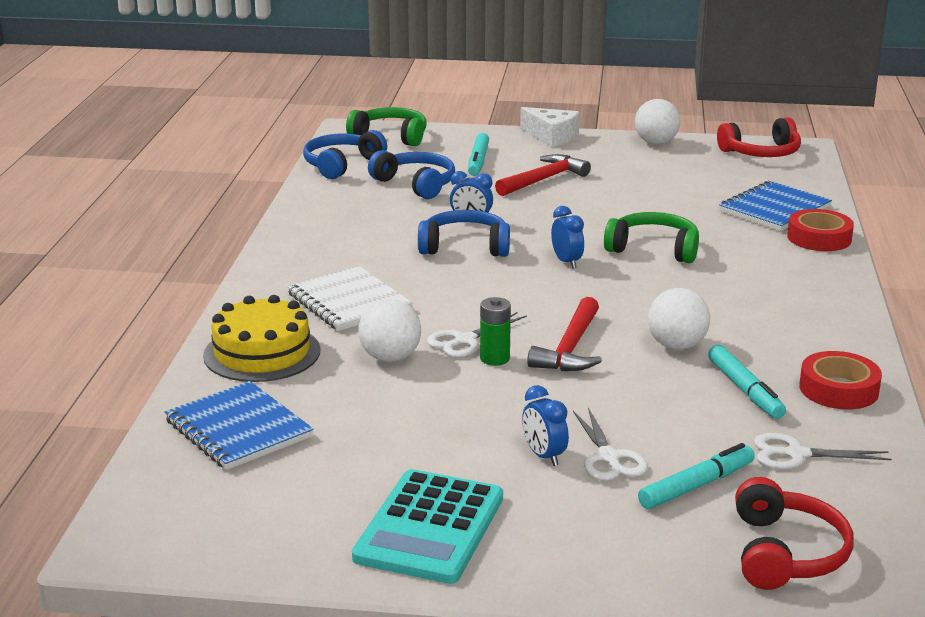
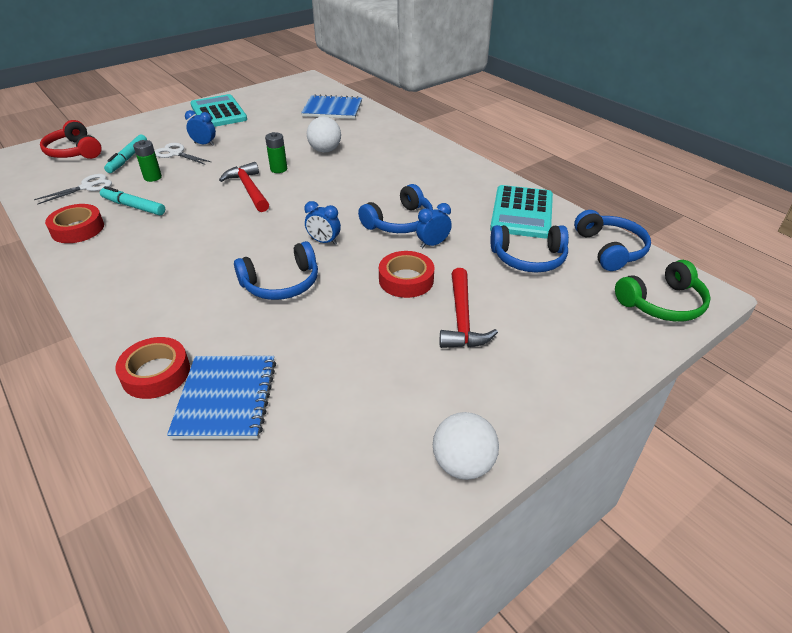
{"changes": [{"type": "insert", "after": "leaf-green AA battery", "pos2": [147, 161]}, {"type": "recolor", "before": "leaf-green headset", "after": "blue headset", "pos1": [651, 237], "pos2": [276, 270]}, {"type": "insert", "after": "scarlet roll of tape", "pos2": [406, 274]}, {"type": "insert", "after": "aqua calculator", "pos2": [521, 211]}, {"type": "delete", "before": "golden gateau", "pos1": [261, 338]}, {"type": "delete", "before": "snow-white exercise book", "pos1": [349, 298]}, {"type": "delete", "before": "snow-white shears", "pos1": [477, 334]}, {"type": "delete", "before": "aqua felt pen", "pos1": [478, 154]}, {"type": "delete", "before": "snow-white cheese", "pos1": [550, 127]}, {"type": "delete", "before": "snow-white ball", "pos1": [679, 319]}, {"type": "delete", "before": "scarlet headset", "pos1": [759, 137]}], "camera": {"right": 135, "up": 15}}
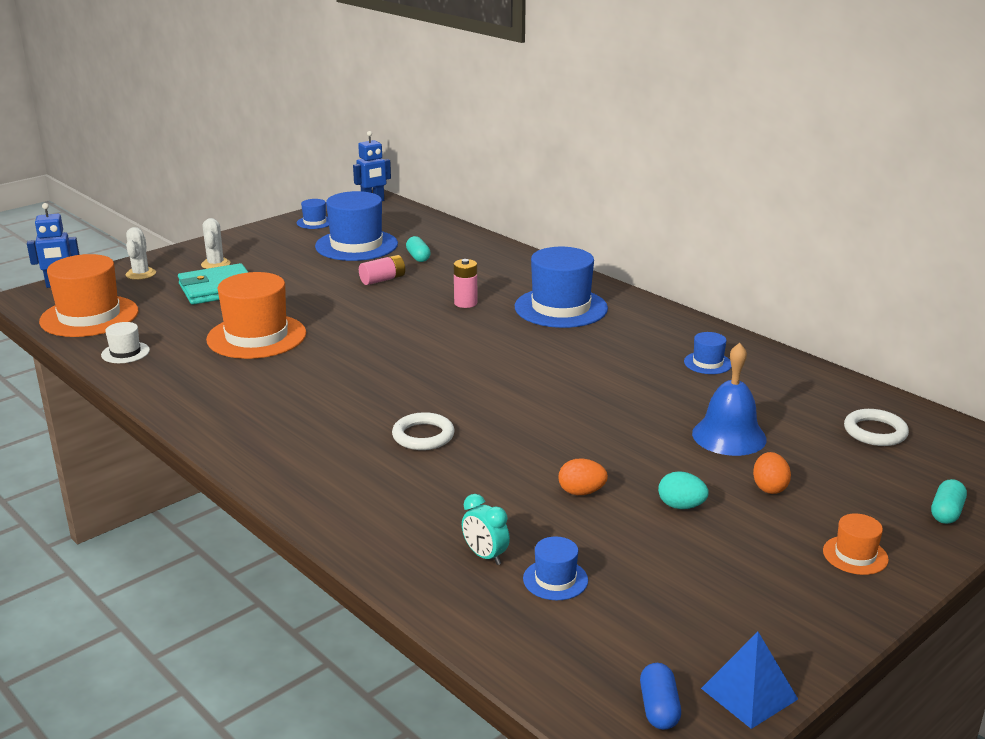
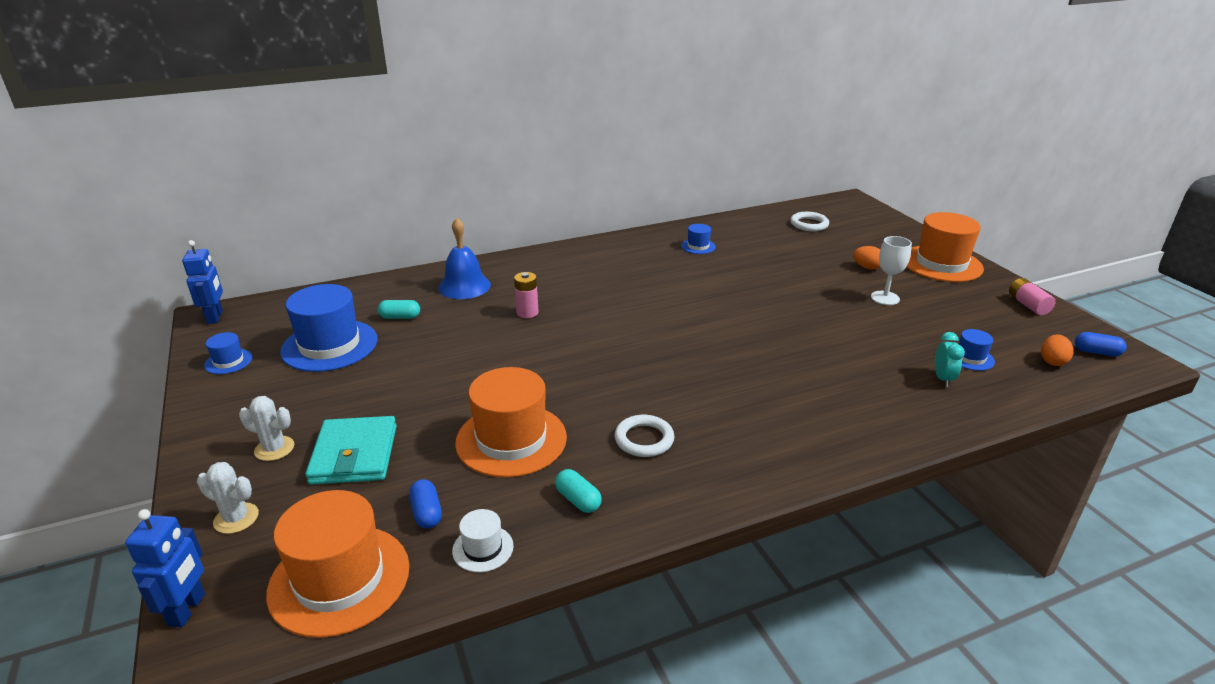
{"changes": [{"type": "insert", "after": "blue pill shape", "pos2": [425, 504]}, {"type": "move", "before": "blue school bell", "pos1": [729, 399], "pos2": [464, 258]}, {"type": "move", "before": "aqua pill shape", "pos1": [949, 501], "pos2": [578, 491]}, {"type": "move", "before": "snow-white hoop", "pos1": [423, 431], "pos2": [644, 436]}, {"type": "replace", "before": "aqua toy egg", "after": "snow-white chalice", "pos1": [683, 490], "pos2": [891, 270]}, {"type": "resize", "before": "orange top hat", "pos1": [856, 544], "pos2": [945, 247], "scale": 2.16}, {"type": "rotate", "before": "aqua clock", "pos1": [486, 529], "pos2": [950, 359], "turn": -60}, {"type": "move", "before": "rose-pink AA battery", "pos1": [382, 270], "pos2": [1032, 297]}, {"type": "move", "before": "orange toy egg", "pos1": [583, 476], "pos2": [1057, 350]}, {"type": "delete", "before": "blue top hat", "pos1": [561, 287]}, {"type": "delete", "before": "blue pyramid shape", "pos1": [749, 680]}], "camera": {"right": -70, "up": 5}}
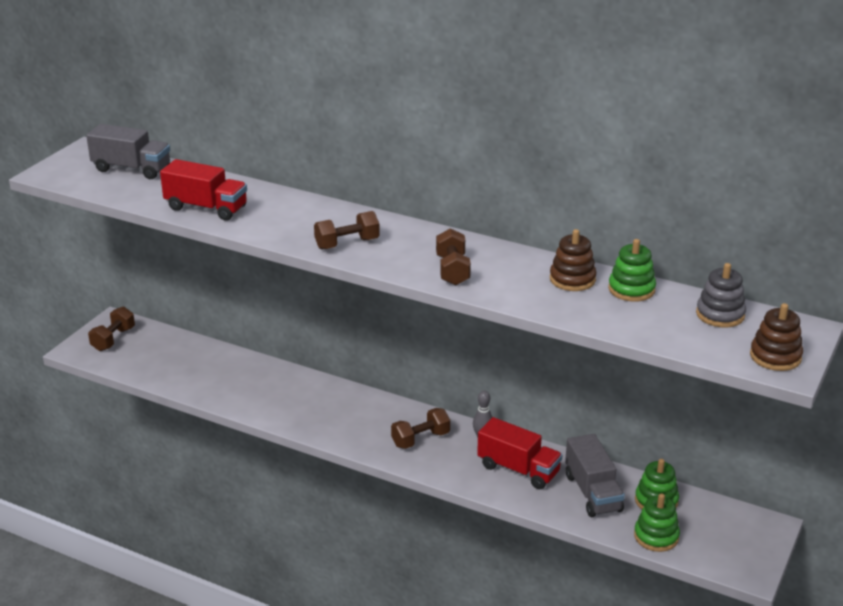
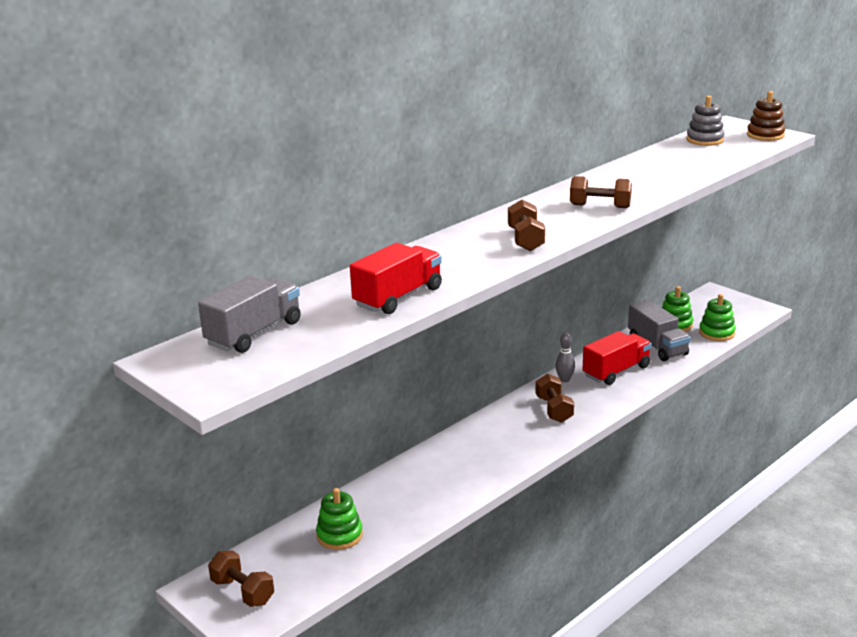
{"changes": [{"type": "move", "before": "leaf-green stacking toy", "pos1": [632, 270], "pos2": [339, 519]}, {"type": "rotate", "before": "gray lorry", "pos1": [595, 475], "pos2": [659, 330], "turn": 60}, {"type": "delete", "before": "brown stacking toy", "pos1": [573, 260]}], "camera": {"right": -70, "up": -5}}
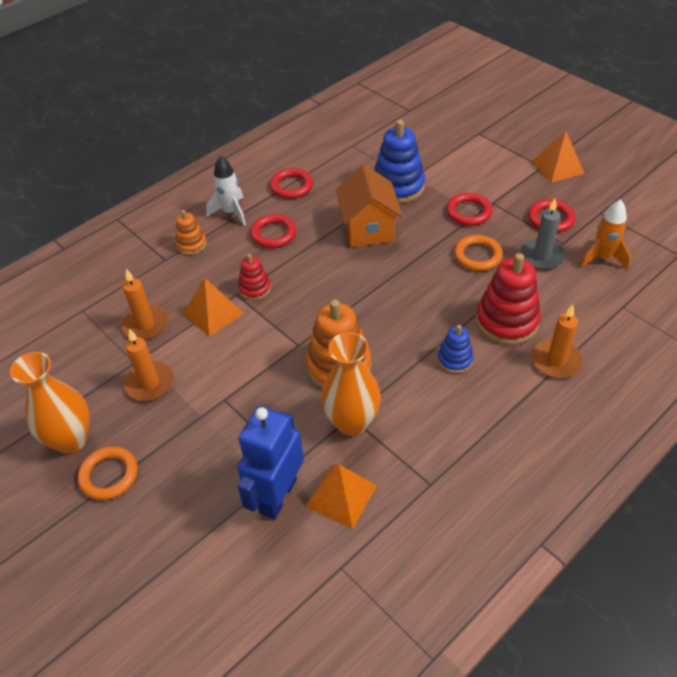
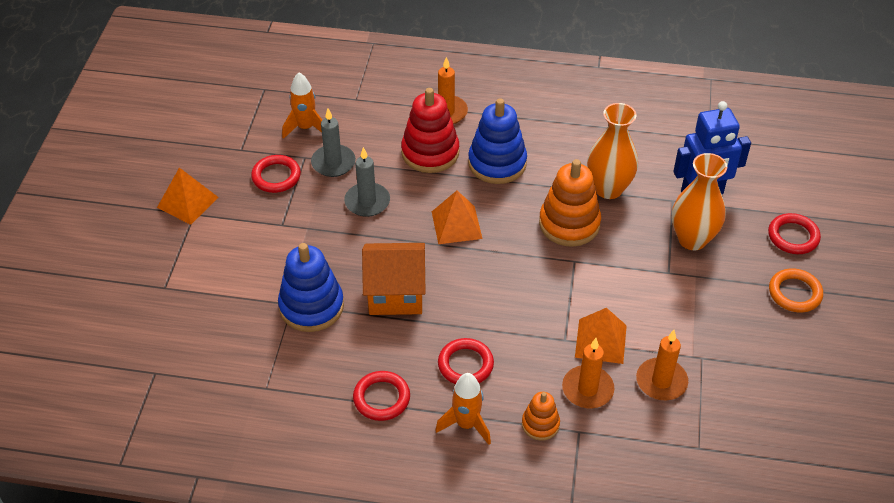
{"changes": [{"type": "replace", "before": "orange hoop", "after": "gray pillar candle", "pos1": [478, 253], "pos2": [367, 182]}, {"type": "rotate", "before": "orange toy house", "pos1": [369, 205], "pos2": [394, 279], "turn": 45}, {"type": "move", "before": "orange pyramid shape", "pos1": [341, 496], "pos2": [457, 217]}, {"type": "recolor", "before": "snow-white toy rocket", "after": "orange toy rocket", "pos1": [226, 190], "pos2": [463, 409]}, {"type": "resize", "before": "blue stacking toy", "pos1": [455, 349], "pos2": [497, 141], "scale": 1.84}, {"type": "move", "before": "orange pillar candle", "pos1": [149, 365], "pos2": [588, 373]}, {"type": "move", "before": "orange tall vase", "pos1": [50, 403], "pos2": [699, 201]}, {"type": "move", "before": "scarlet hoop", "pos1": [469, 209], "pos2": [794, 233]}, {"type": "delete", "before": "scarlet stacking toy", "pos1": [254, 277]}], "camera": {"right": -130, "up": 0}}
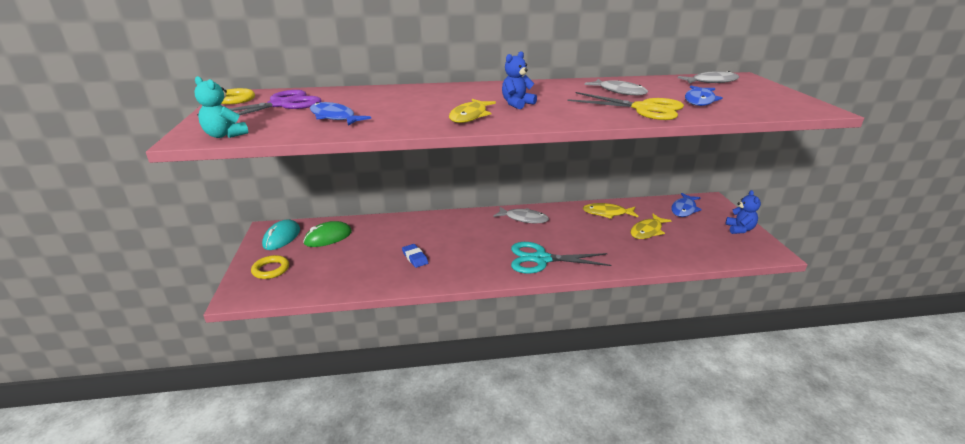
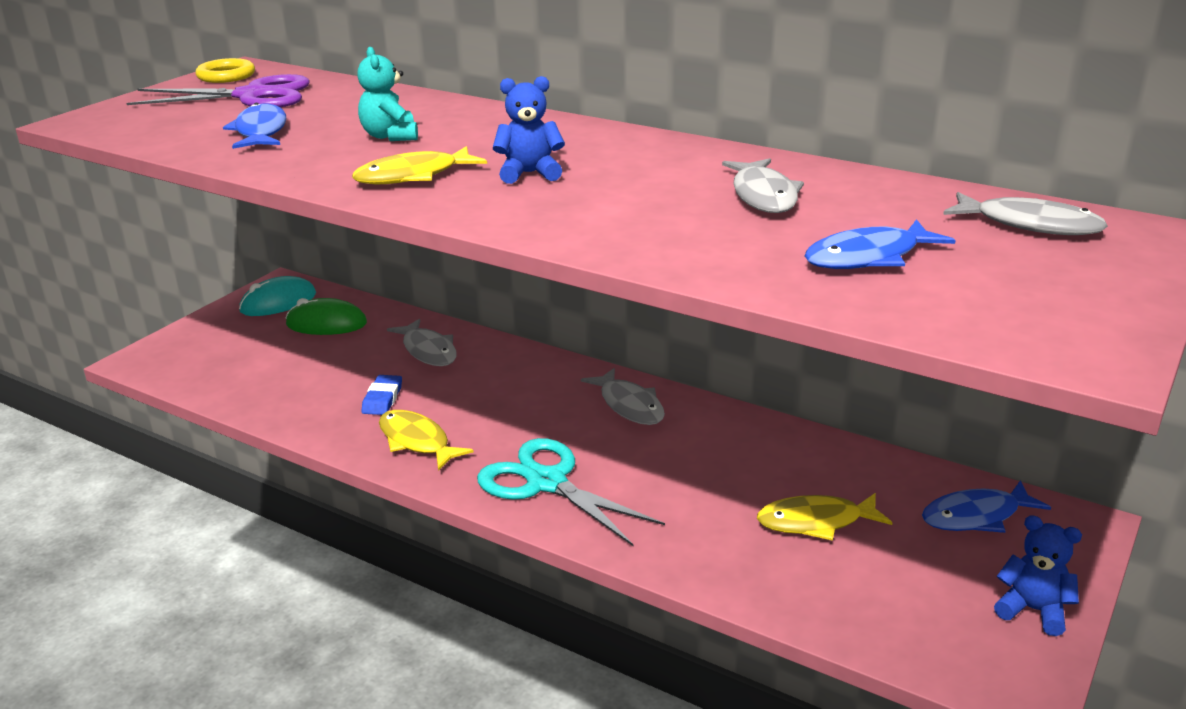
{"changes": [{"type": "move", "before": "aqua teddy", "pos1": [221, 107], "pos2": [387, 94]}, {"type": "move", "before": "golden toy fish", "pos1": [610, 211], "pos2": [426, 440]}, {"type": "insert", "after": "gray toy fish", "pos2": [422, 342]}, {"type": "rotate", "before": "blue teddy", "pos1": [743, 212], "pos2": [1038, 575], "turn": -105}, {"type": "delete", "before": "golden hoop", "pos1": [270, 267]}, {"type": "delete", "before": "golden shears", "pos1": [625, 106]}], "camera": {"right": 40, "up": 0}}
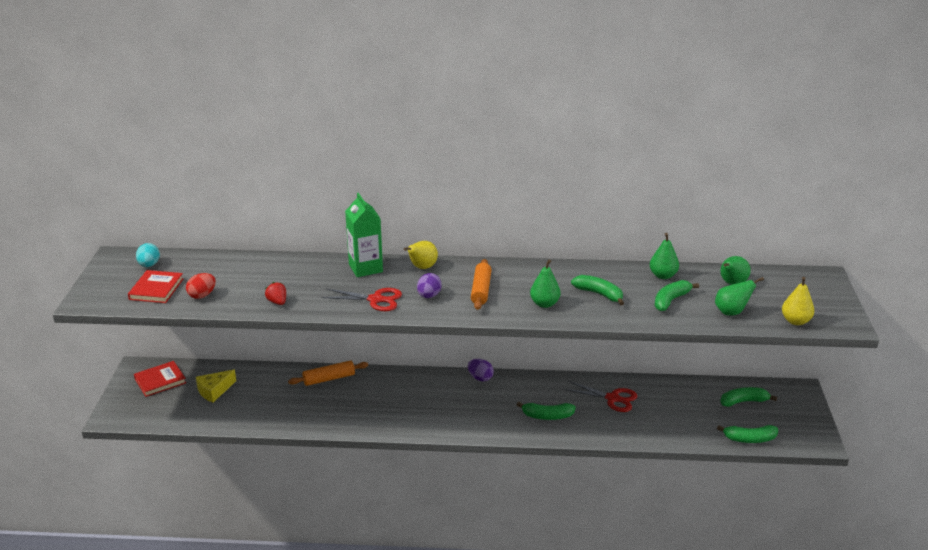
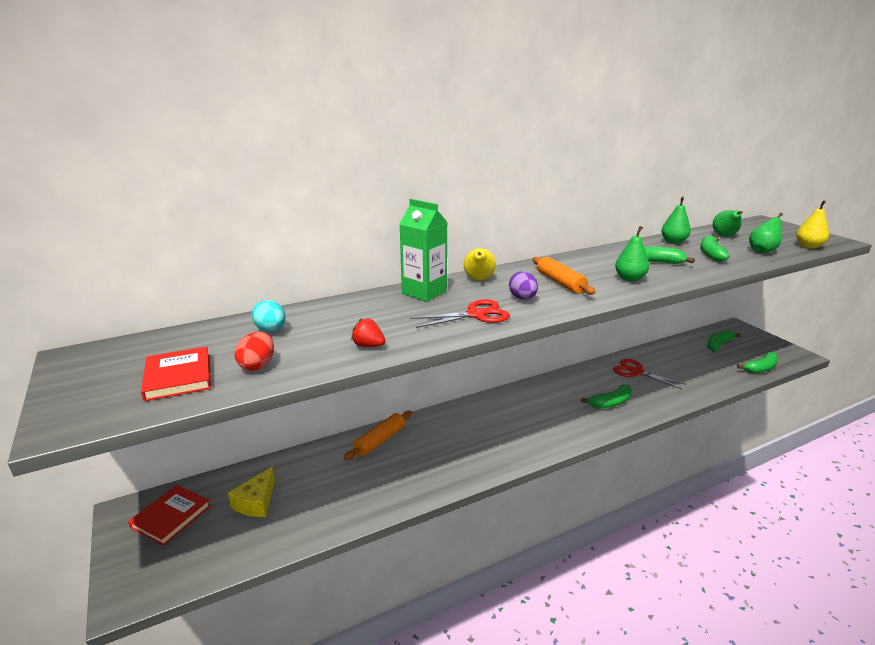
{"changes": [{"type": "move", "before": "aqua toy egg", "pos1": [148, 255], "pos2": [268, 316]}, {"type": "rotate", "before": "scarlet shears", "pos1": [600, 396], "pos2": [649, 374], "turn": -135}, {"type": "delete", "before": "royal purple toy egg", "pos1": [481, 370]}], "camera": {"right": -30, "up": -5}}
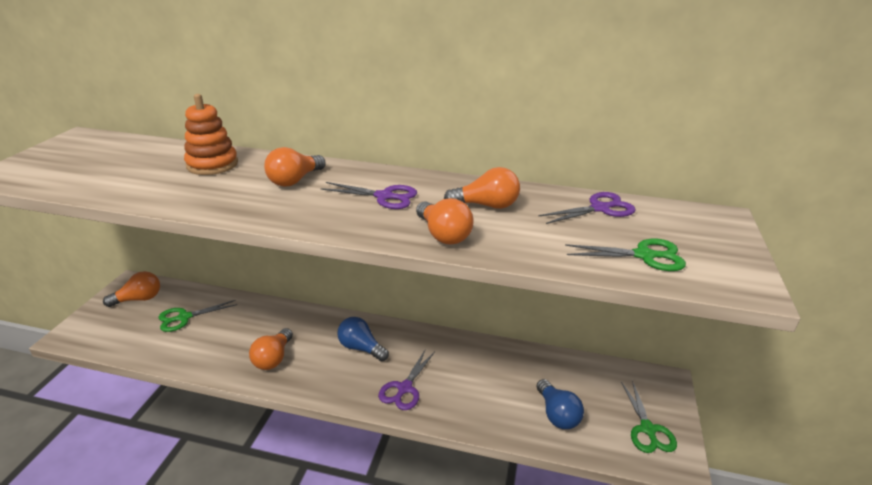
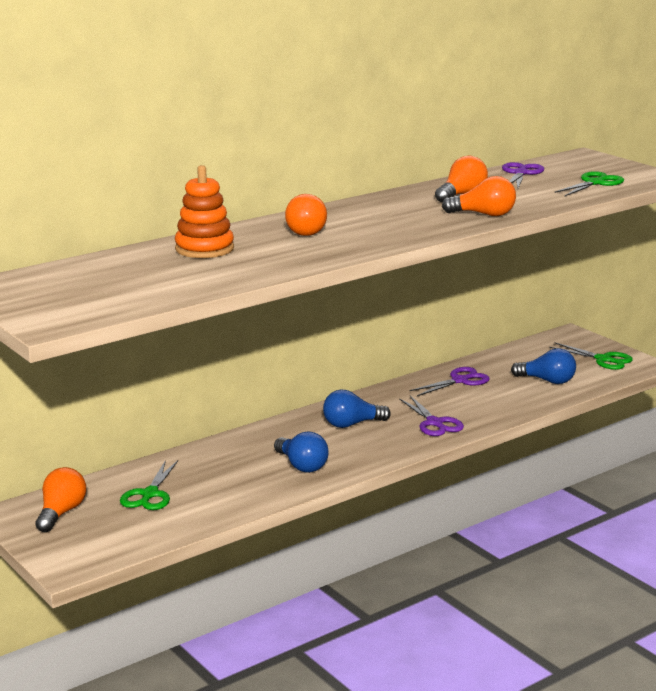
{"changes": [{"type": "recolor", "before": "orange lightbulb", "after": "blue lightbulb", "pos1": [271, 349], "pos2": [301, 452]}, {"type": "move", "before": "royal purple shears", "pos1": [368, 195], "pos2": [450, 381]}], "camera": {"right": -50, "up": -10}}
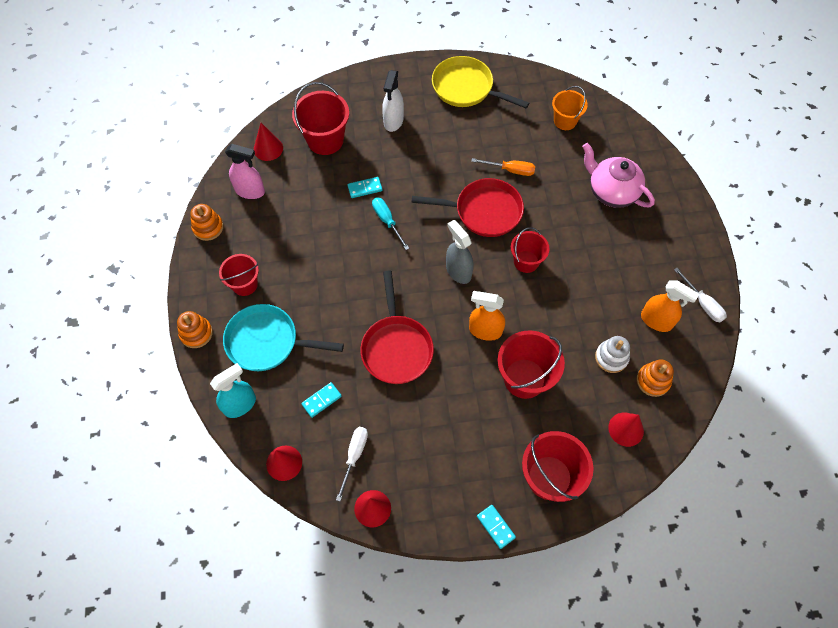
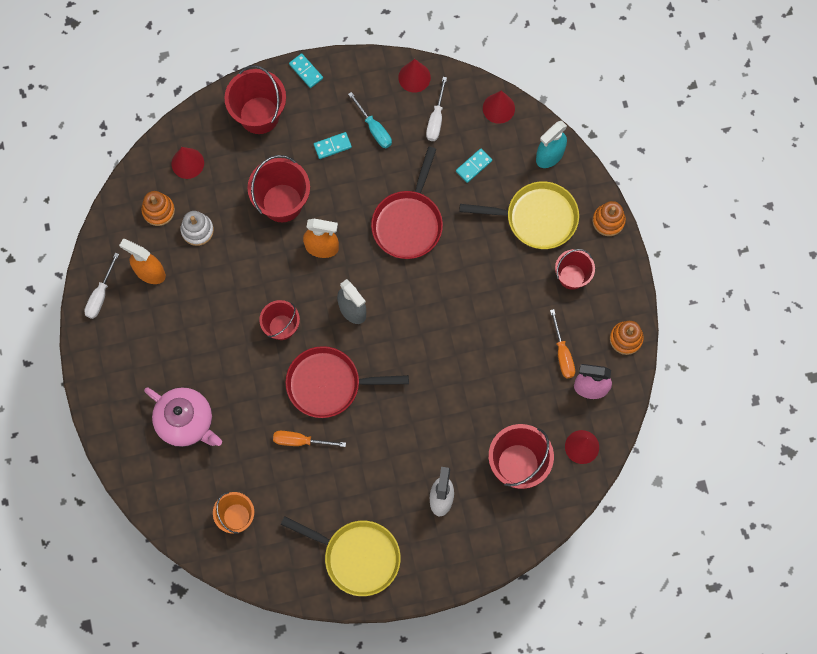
{"changes": [{"type": "rotate", "before": "snow-white screwdriver", "pos1": [700, 295], "pos2": [101, 286], "turn": -120}, {"type": "move", "before": "aqua domino tile", "pos1": [364, 187], "pos2": [333, 145]}, {"type": "move", "before": "aqua screwdriver", "pos1": [390, 223], "pos2": [370, 120]}, {"type": "rotate", "before": "scarlet skillet", "pos1": [397, 327], "pos2": [407, 203], "turn": -150}, {"type": "recolor", "before": "aqua skillet", "after": "golden skillet", "pos1": [283, 337], "pos2": [519, 215]}, {"type": "insert", "after": "orange screwdriver", "pos2": [562, 344]}], "camera": {"right": 175, "up": 10}}
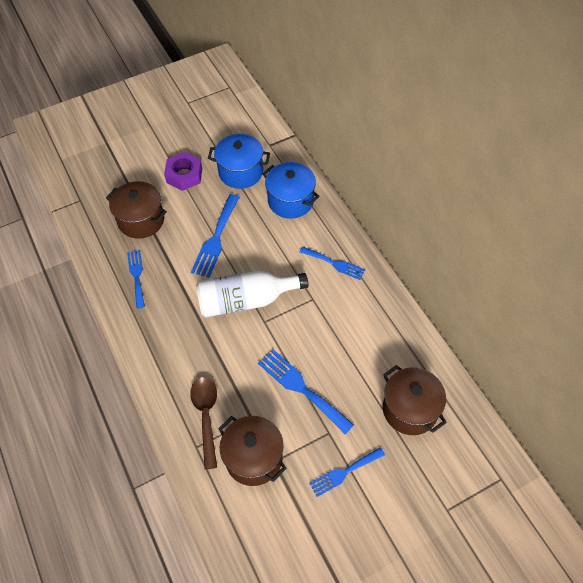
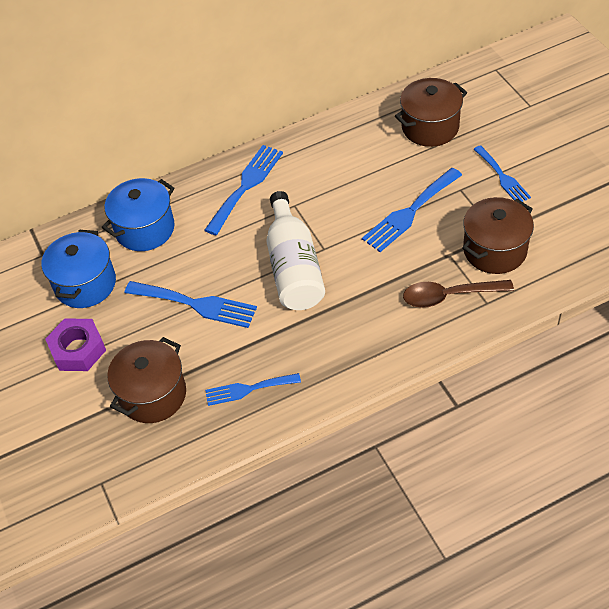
{"changes": [{"type": "resize", "before": "blue dinner fork", "pos1": [332, 263], "pos2": [243, 190], "scale": 1.52}], "camera": {"right": -85, "up": -5}}
